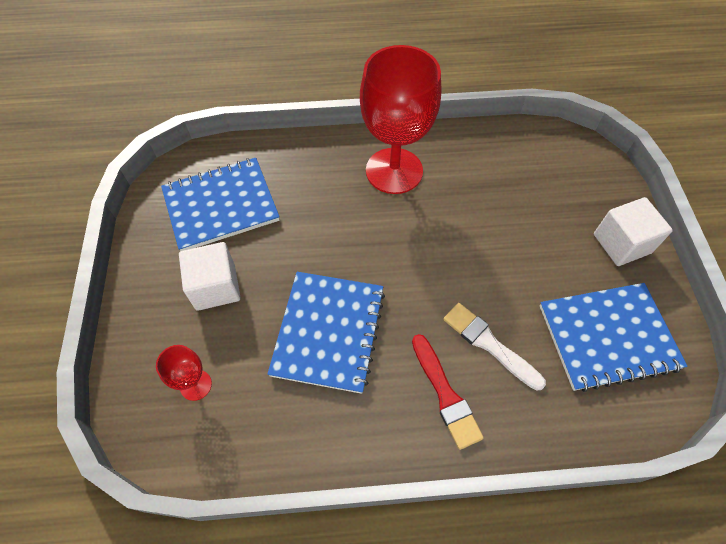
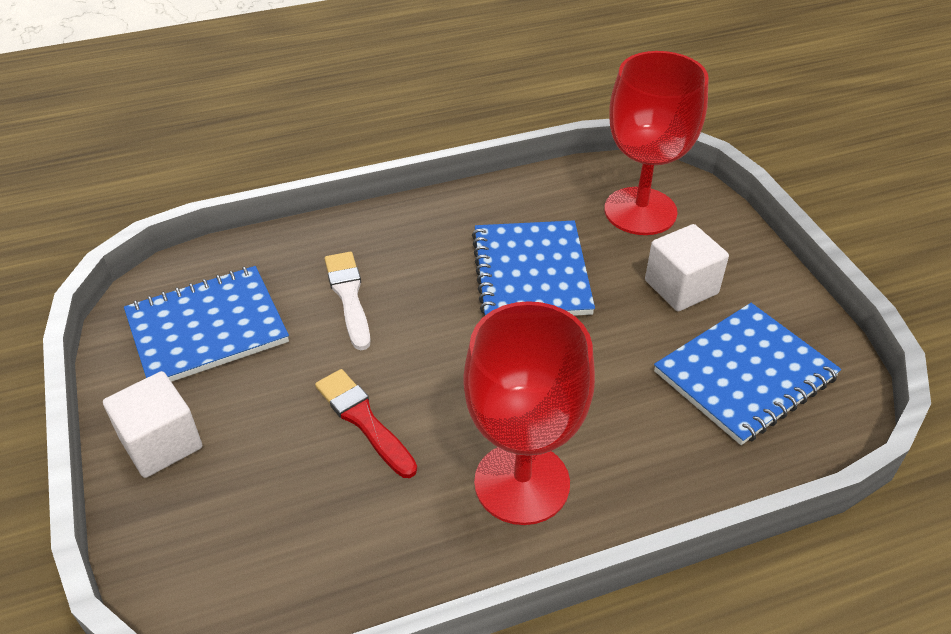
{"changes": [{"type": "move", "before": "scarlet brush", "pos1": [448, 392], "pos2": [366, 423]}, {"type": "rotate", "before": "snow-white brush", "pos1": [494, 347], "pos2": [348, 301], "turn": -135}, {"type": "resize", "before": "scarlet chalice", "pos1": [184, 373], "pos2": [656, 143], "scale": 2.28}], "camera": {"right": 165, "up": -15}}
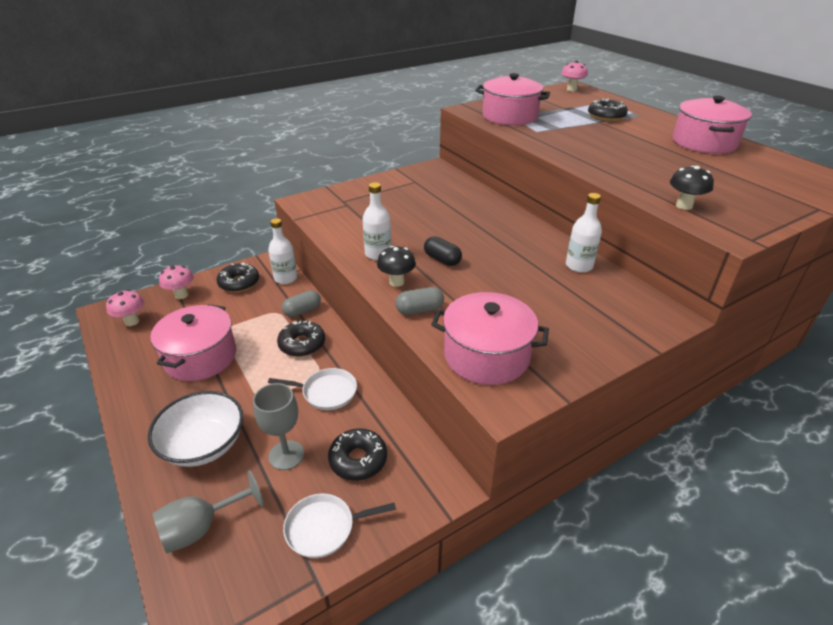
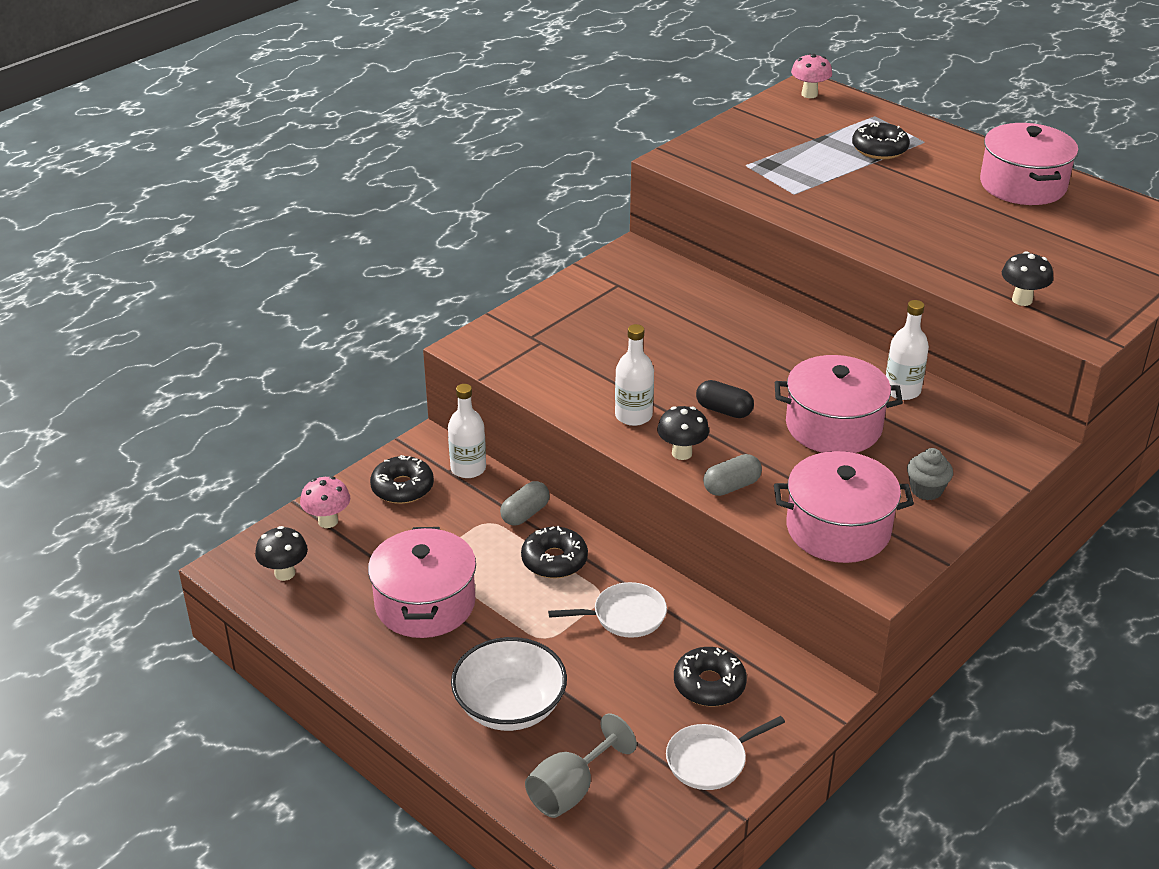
{"changes": [{"type": "recolor", "before": "rose-pink toadstool", "after": "black toadstool", "pos1": [125, 307], "pos2": [281, 553]}, {"type": "move", "before": "rose-pink cooking pot", "pos1": [512, 99], "pos2": [839, 404]}, {"type": "insert", "after": "gray muffin", "pos2": [930, 474]}, {"type": "delete", "before": "gray chalice", "pos1": [278, 426]}], "camera": {"right": -15, "up": 0}}
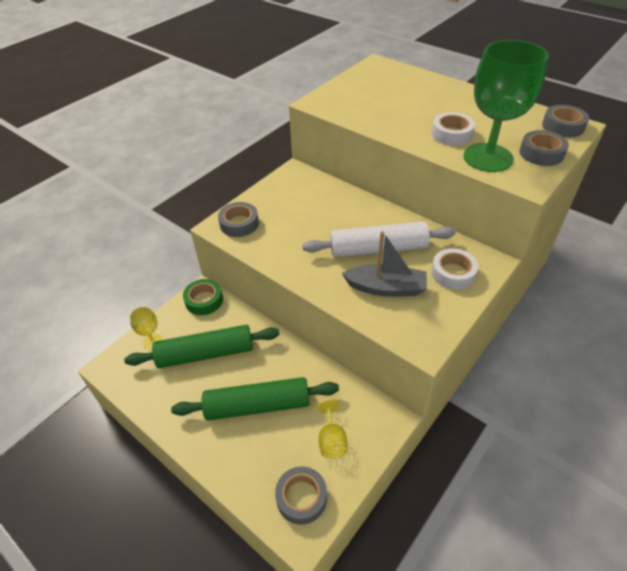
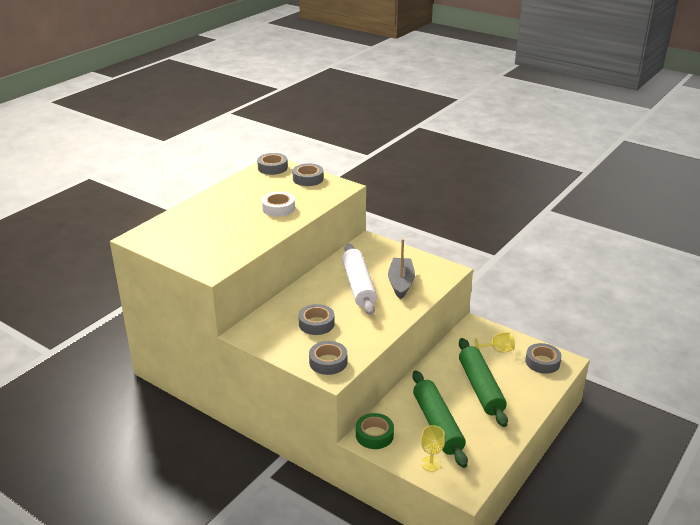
{"changes": [{"type": "insert", "after": "gray roll of tape", "pos2": [316, 319]}, {"type": "delete", "before": "snow-white roll of tape", "pos1": [454, 269]}, {"type": "delete", "before": "leaf-green chalice", "pos1": [506, 106]}], "camera": {"right": -95, "up": -15}}
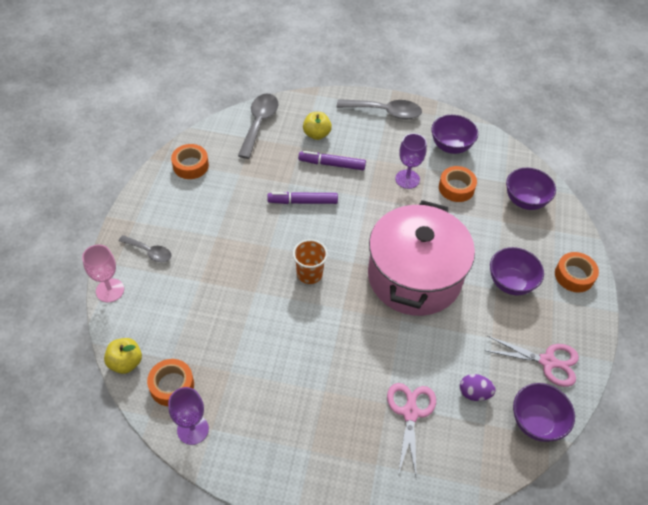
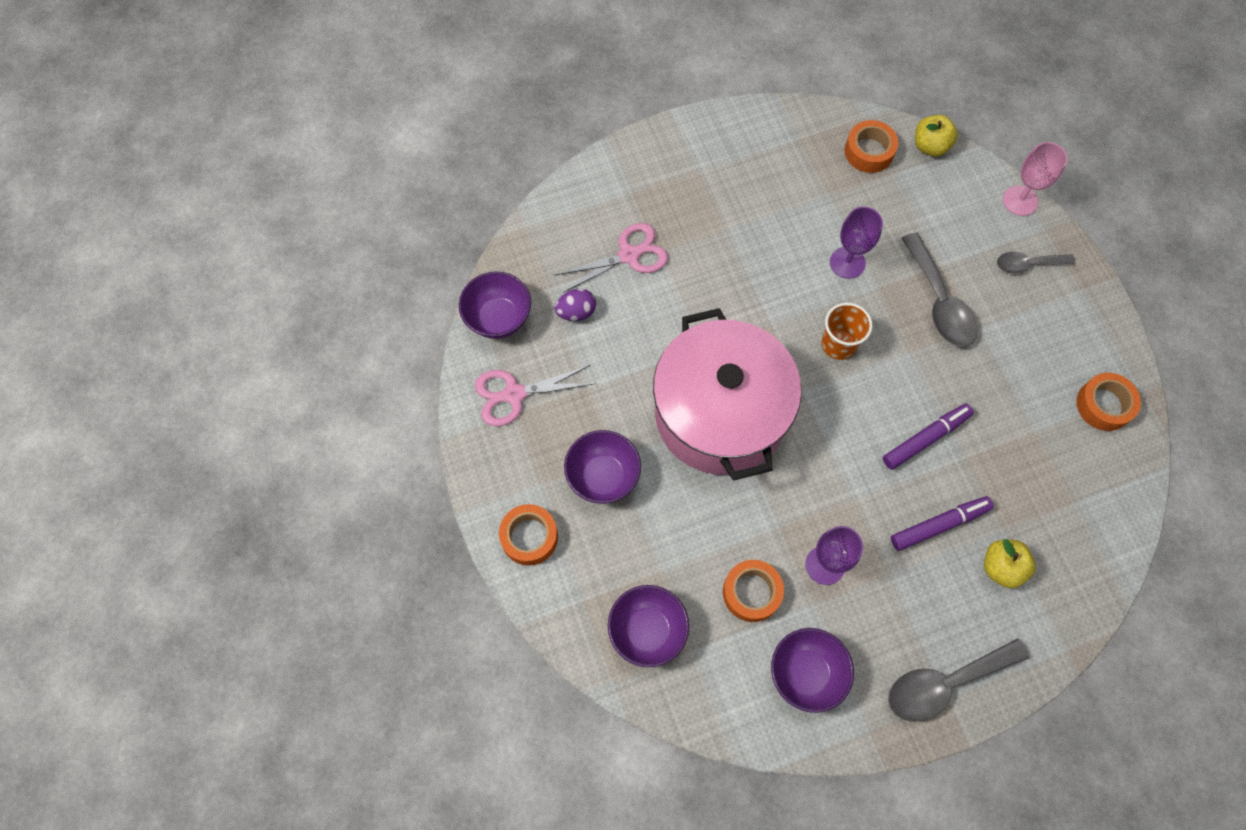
{"changes": [{"type": "rotate", "before": "rose-pink shears", "pos1": [411, 431], "pos2": [611, 258], "turn": -90}, {"type": "move", "before": "royal purple chalice", "pos1": [188, 416], "pos2": [856, 243]}, {"type": "move", "before": "gray spoon", "pos1": [258, 126], "pos2": [940, 290]}], "camera": {"right": 150, "up": 15}}
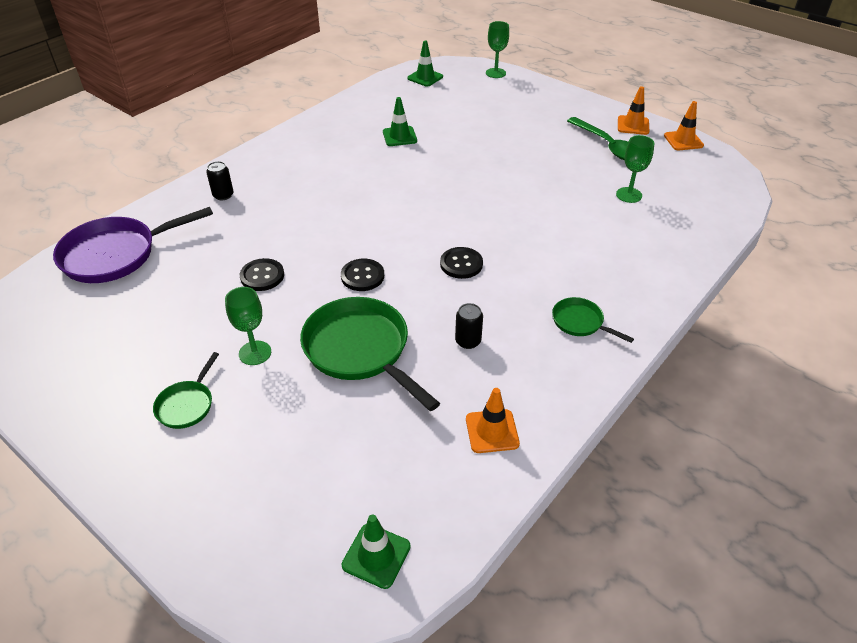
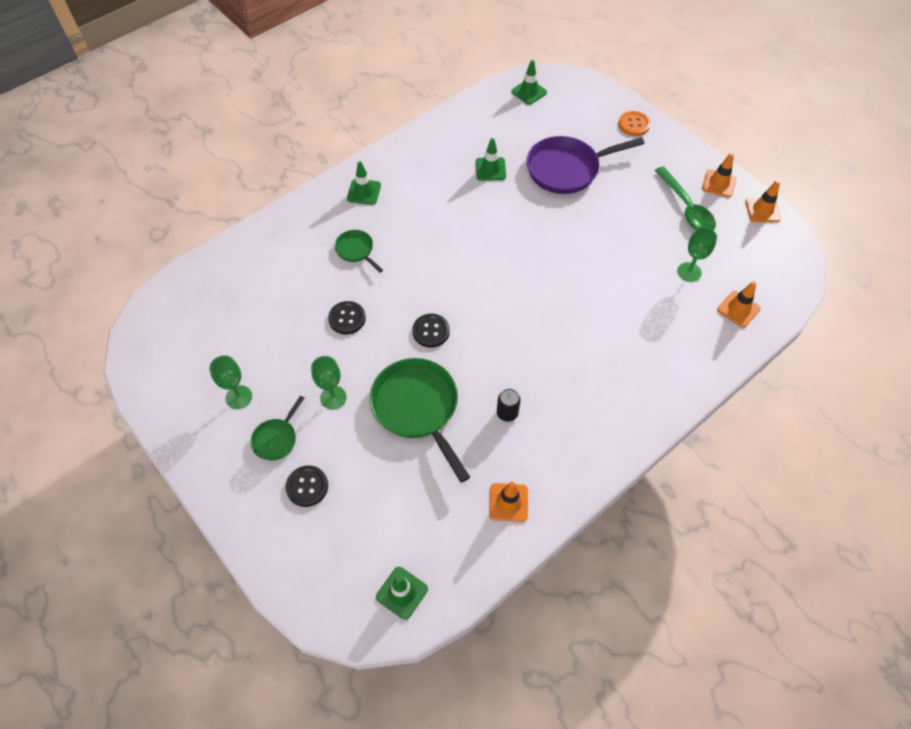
{"changes": [{"type": "move", "before": "leaf-green chalice", "pos1": [497, 49], "pos2": [230, 382]}, {"type": "move", "before": "black sewing button", "pos1": [461, 263], "pos2": [307, 486]}, {"type": "move", "before": "leaf-green skillet", "pos1": [593, 320], "pos2": [358, 251]}, {"type": "insert", "after": "leaf-green traffic cone", "pos2": [364, 183]}, {"type": "move", "before": "royal purple skillet", "pos1": [133, 245], "pos2": [585, 165]}, {"type": "insert", "after": "orange sewing button", "pos2": [634, 123]}, {"type": "insert", "after": "orange traffic cone", "pos2": [739, 304]}, {"type": "delete", "before": "black tin", "pos1": [219, 180]}], "camera": {"right": 10, "up": 15}}
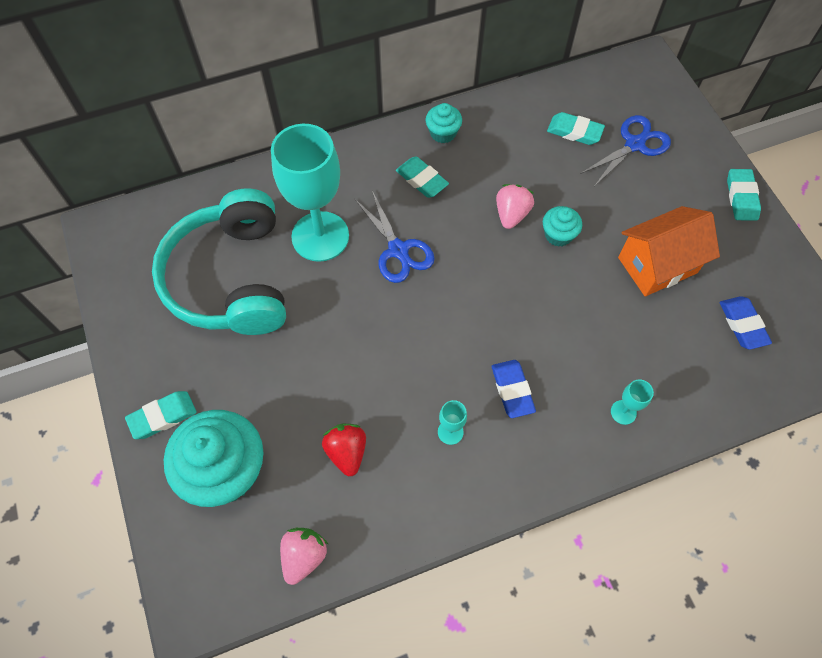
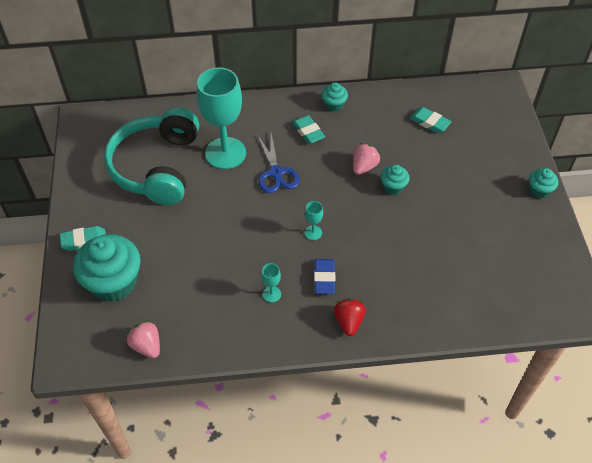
{"changes": [{"type": "rotate", "before": "rose-pink strawberry", "pos1": [304, 556], "pos2": [143, 339], "turn": -75}, {"type": "move", "before": "aqua chalice", "pos1": [632, 402], "pos2": [314, 220]}, {"type": "move", "before": "scarlet strawberry", "pos1": [344, 450], "pos2": [350, 317]}, {"type": "replace", "before": "aqua gum eraser", "after": "aqua muffin", "pos1": [744, 195], "pos2": [543, 183]}, {"type": "delete", "before": "blue shears", "pos1": [625, 151]}, {"type": "delete", "before": "orange toy house", "pos1": [669, 251]}, {"type": "delete", "before": "blue gum eraser", "pos1": [745, 322]}], "camera": {"right": 15, "up": -10}}
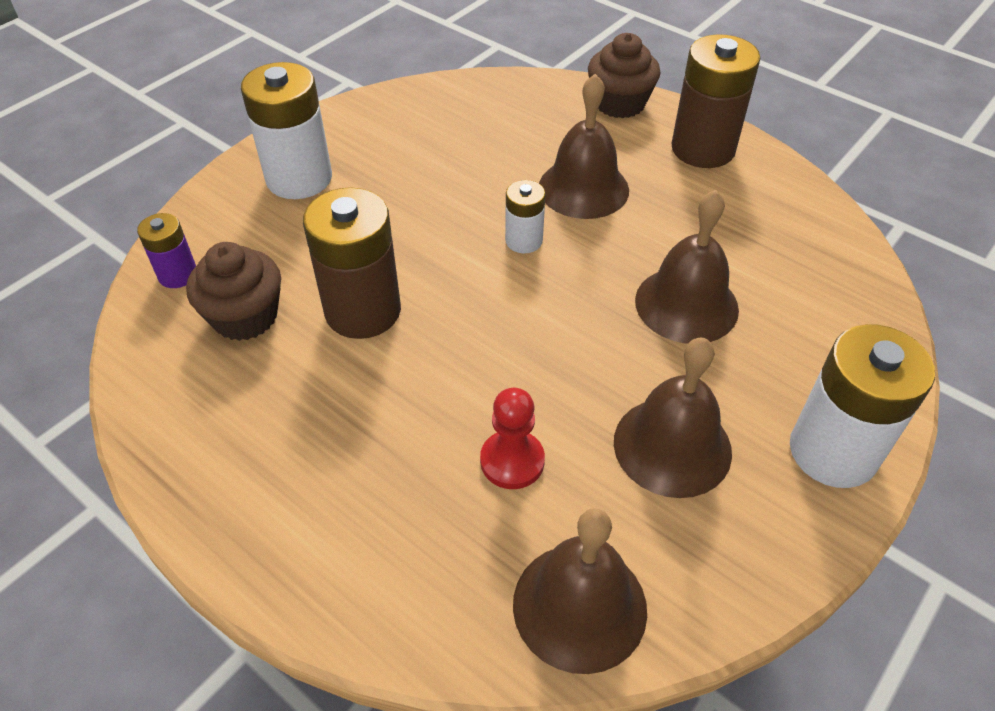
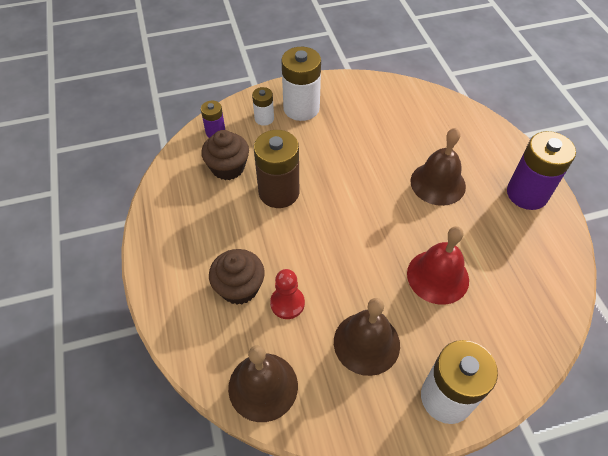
{"changes": [{"type": "move", "before": "brown muffin", "pos1": [624, 75], "pos2": [237, 277]}, {"type": "move", "before": "snow-white AA battery", "pos1": [525, 216], "pos2": [263, 106]}, {"type": "recolor", "before": "brown school bell", "after": "scarlet school bell", "pos1": [687, 267], "pos2": [438, 265]}, {"type": "recolor", "before": "brown AA battery", "after": "royal purple AA battery", "pos1": [716, 101], "pos2": [541, 170]}], "camera": {"right": 35, "up": 5}}
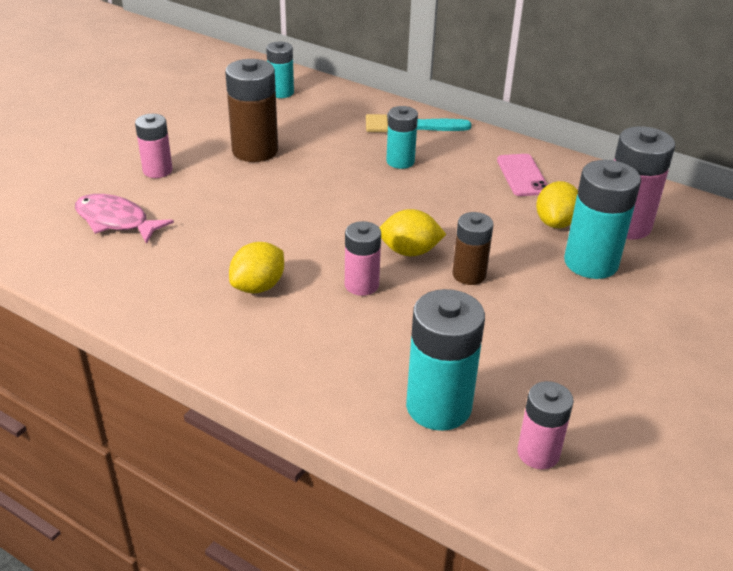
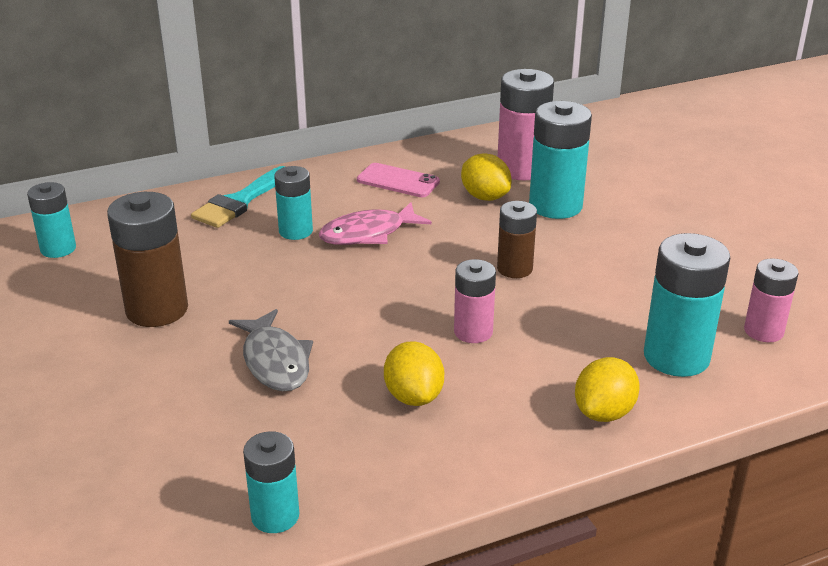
{"changes": [{"type": "insert", "after": "gray toy fish", "pos2": [271, 350]}, {"type": "insert", "after": "aqua AA battery", "pos2": [271, 482]}, {"type": "move", "before": "rose-pink toy fish", "pos1": [124, 219], "pos2": [375, 223]}, {"type": "move", "before": "golden toy lemon", "pos1": [412, 232], "pos2": [607, 389]}, {"type": "delete", "before": "rose-pink AA battery", "pos1": [153, 146]}], "camera": {"right": -55, "up": -5}}
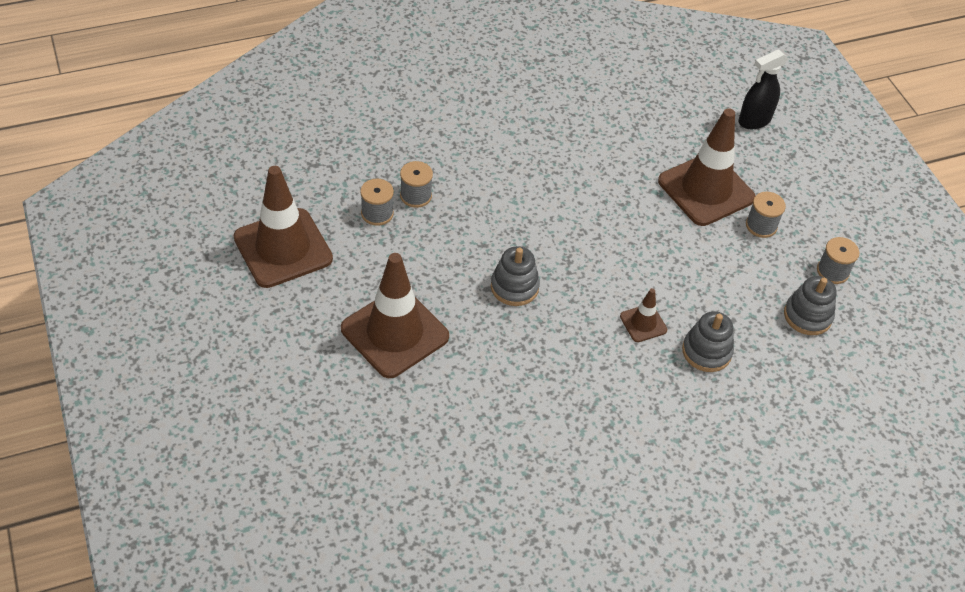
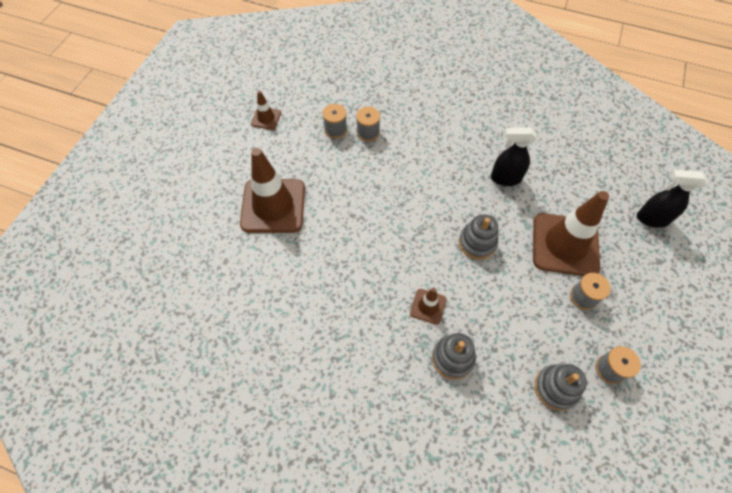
{"changes": [{"type": "resize", "before": "brown traffic cone", "pos1": [283, 227], "pos2": [266, 110], "scale": 0.46}, {"type": "move", "before": "gray stacking toy", "pos1": [515, 276], "pos2": [478, 237]}, {"type": "insert", "after": "black spray bottle", "pos2": [514, 156]}], "camera": {"right": 45, "up": 10}}
